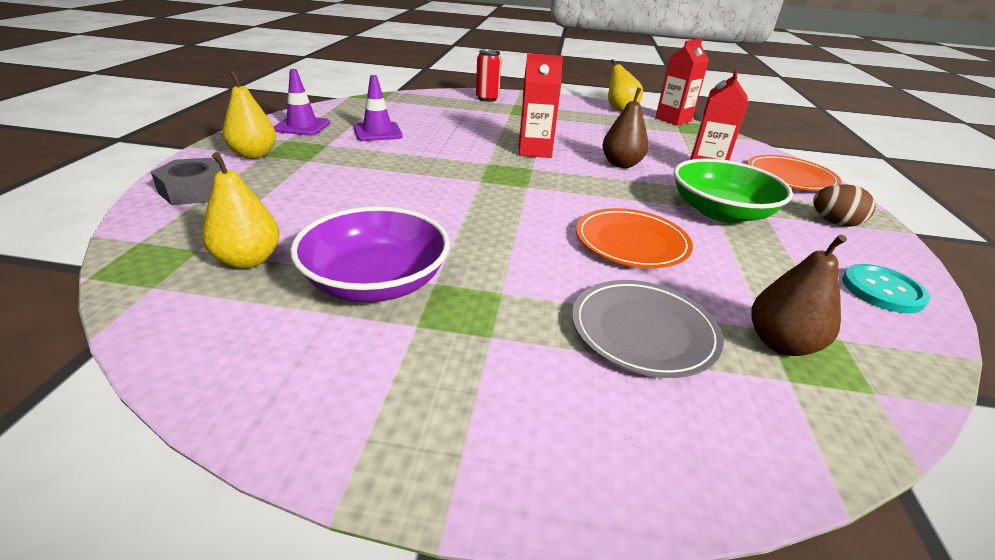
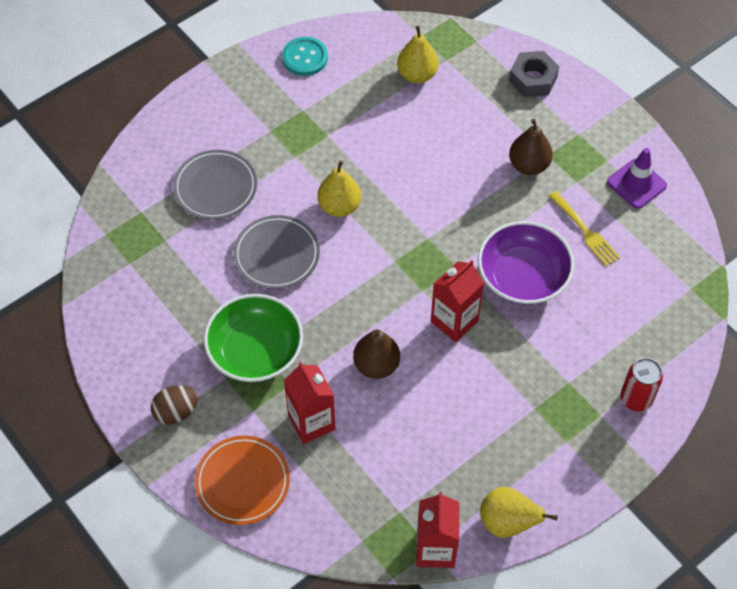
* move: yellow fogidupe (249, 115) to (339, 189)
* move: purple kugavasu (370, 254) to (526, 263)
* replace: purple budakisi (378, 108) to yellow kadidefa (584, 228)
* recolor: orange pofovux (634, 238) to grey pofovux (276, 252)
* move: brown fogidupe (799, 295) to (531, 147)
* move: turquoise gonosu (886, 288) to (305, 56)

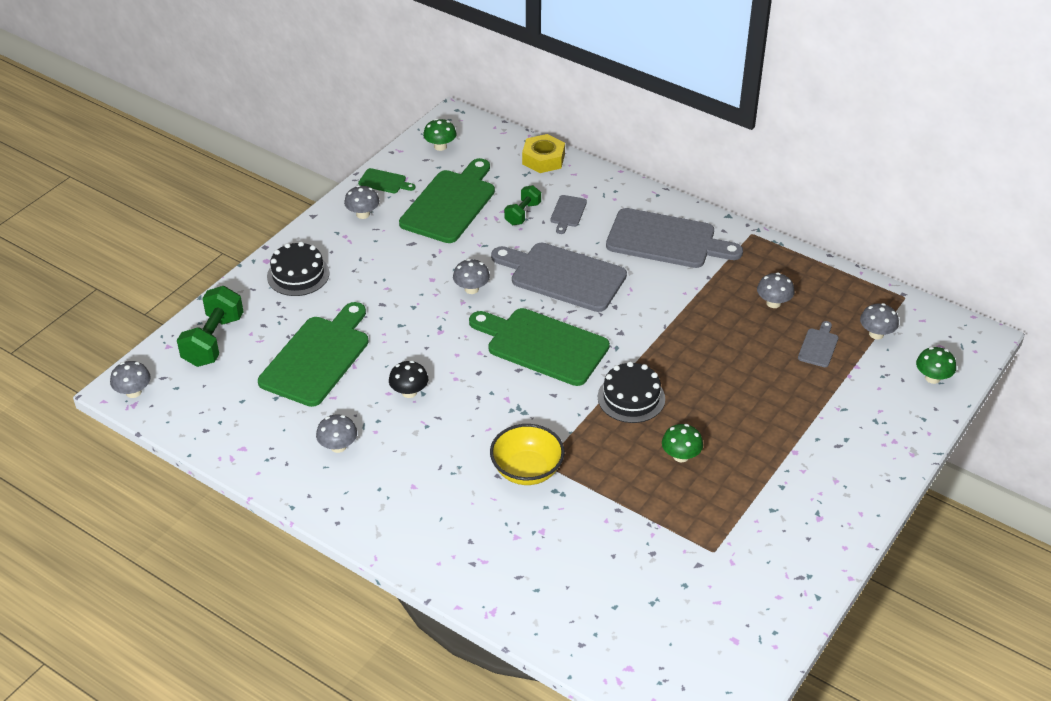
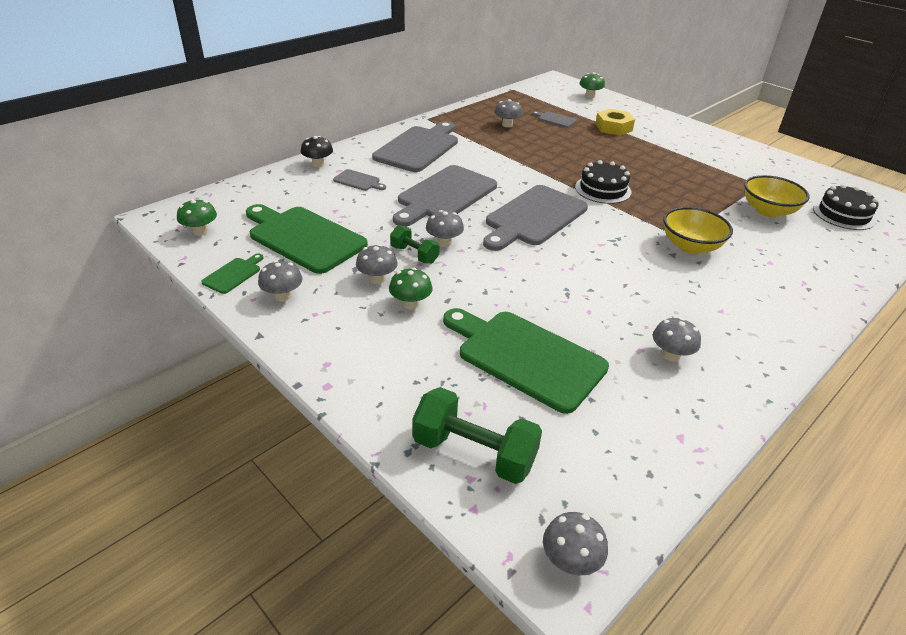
* move: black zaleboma (298, 269) to (846, 207)
* move: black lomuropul (408, 379) to (317, 151)
* recolor: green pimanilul (539, 347) to grey pimanilul (535, 218)
* move: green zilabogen (522, 205) to (415, 244)
* move: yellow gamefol (543, 153) to (615, 122)
* move: green lomuropul (682, 443) to (410, 288)
* move: grey lomuropul (879, 321) to (377, 264)
* insert: yellow kugavasu (777, 196)

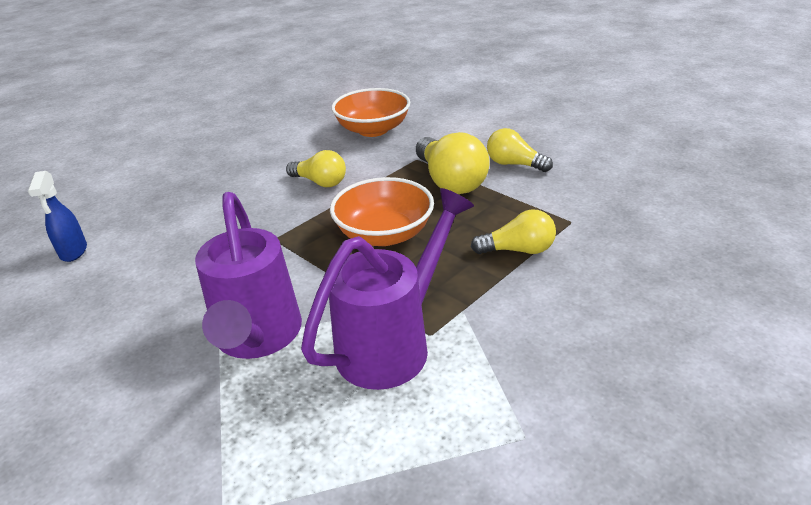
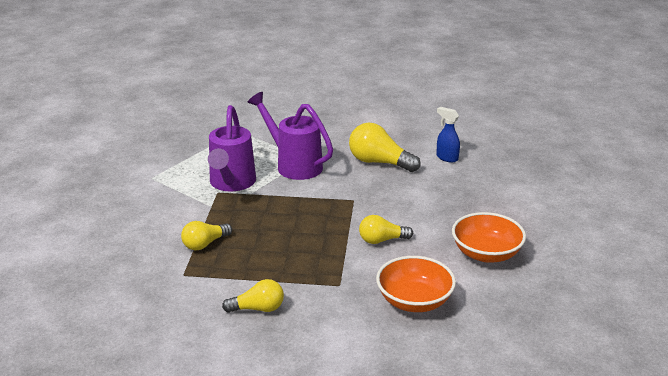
* move: orange kugavasu (382, 211) to (489, 237)
* move: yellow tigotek (452, 163) to (385, 147)

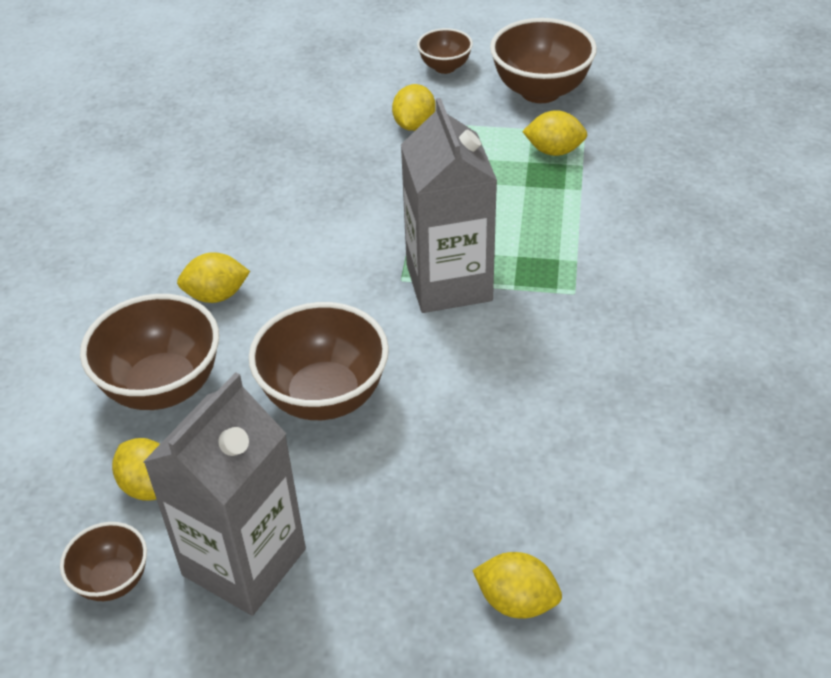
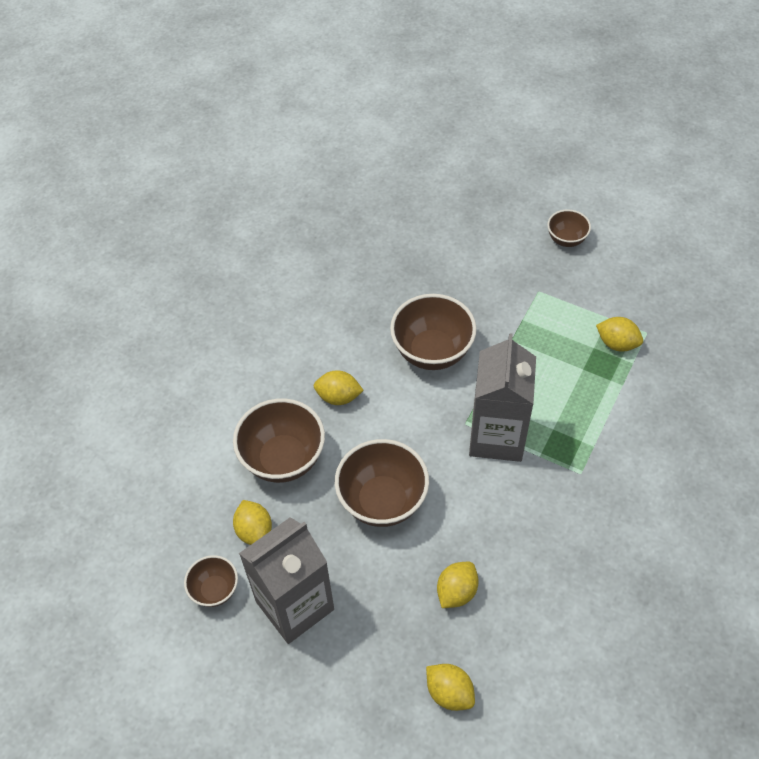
* move: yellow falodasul (414, 107) to (458, 585)
* move: brown kugavasu (543, 60) to (433, 332)

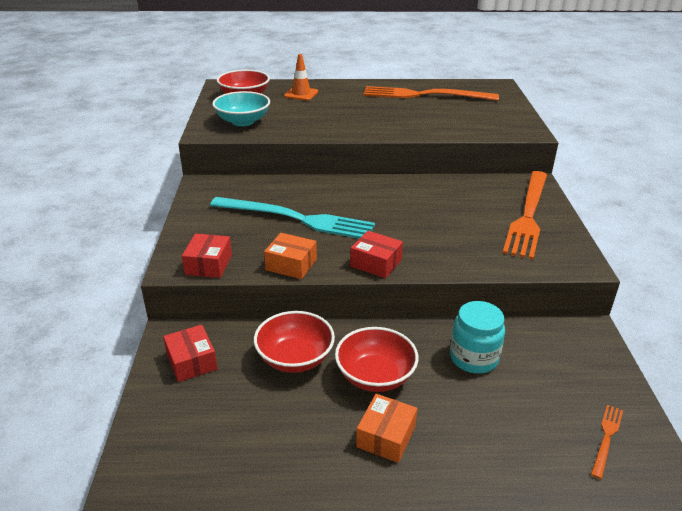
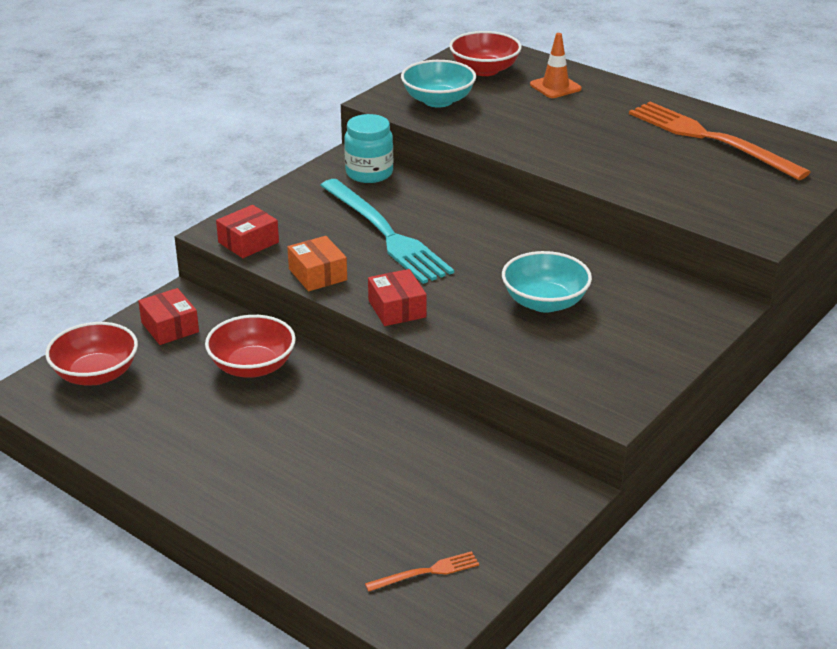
* rotate: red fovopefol (190, 353) = (168, 316) 45 degrees counterclockwise
* move: red kugavasu (376, 359) to (91, 353)
* delete: orange fovopefol (386, 428)
* move: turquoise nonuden (477, 337) to (368, 148)
* delete: orange kadidefa (525, 215)
* insert: turquoise kugavasu (547, 282)

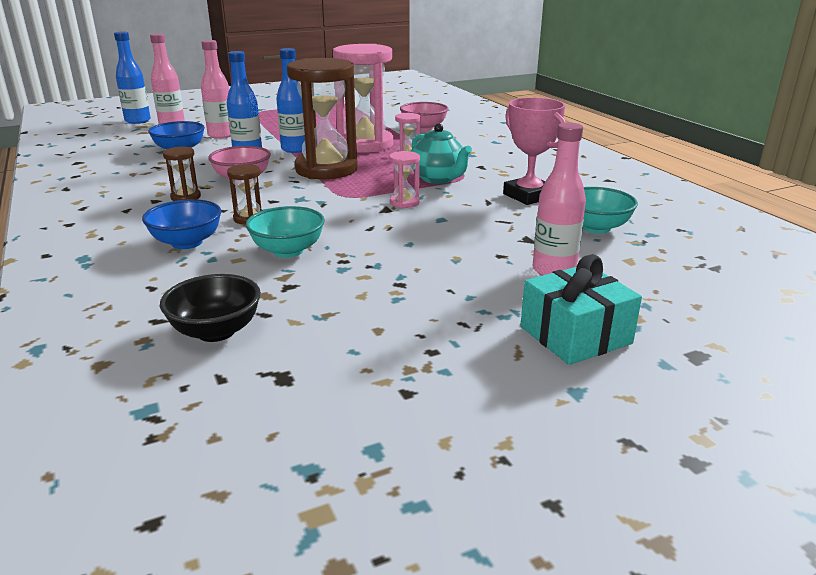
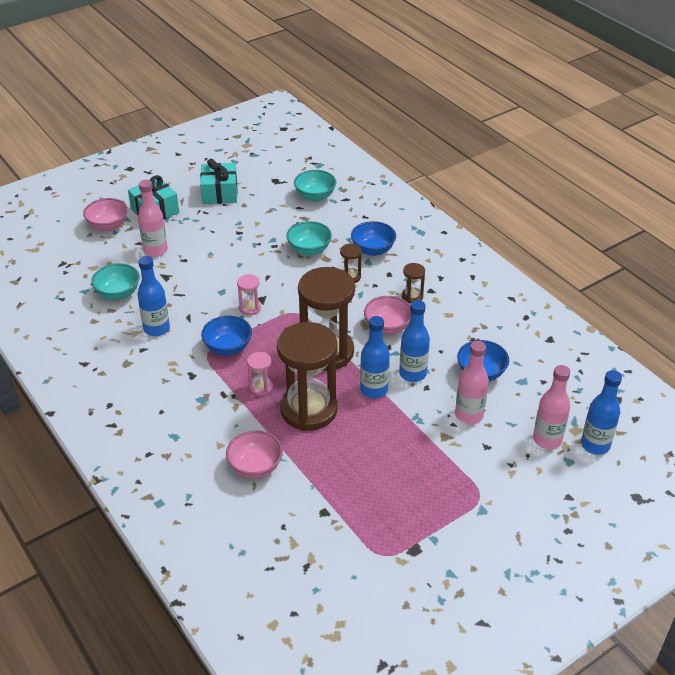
* recolor: black kugavasu (210, 308) to turquoise kugavasu (315, 186)
* recolor: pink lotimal (363, 98) to brown lotimal (307, 376)
* replace: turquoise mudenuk (441, 153) to blue kugavasu (226, 336)
* replace: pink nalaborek (534, 151) to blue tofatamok (153, 296)
* insert: pink kugavasu (105, 214)
* insert: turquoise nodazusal (219, 181)

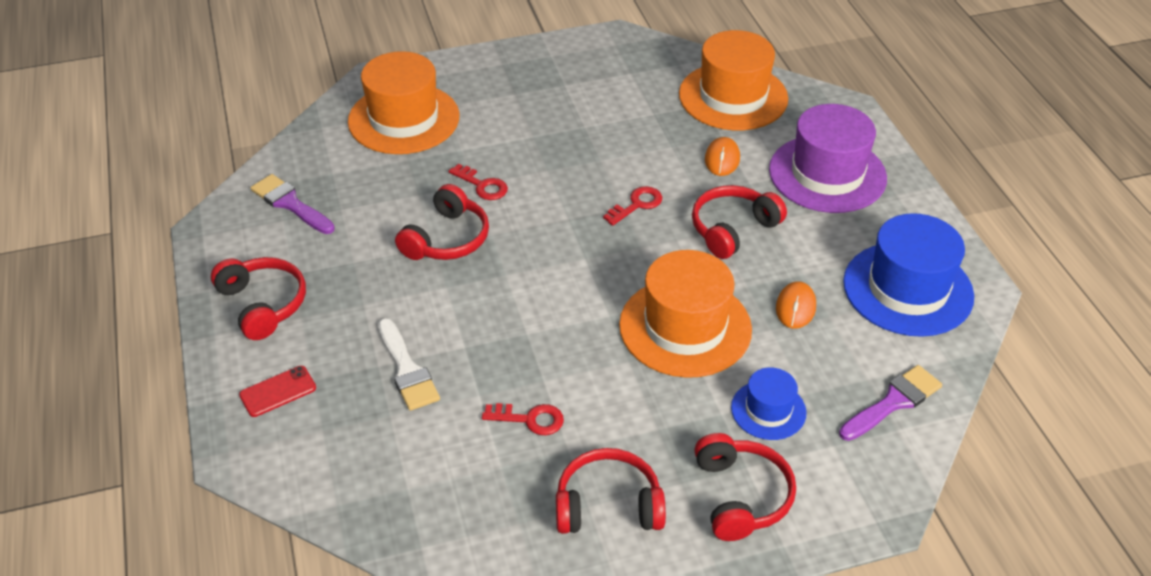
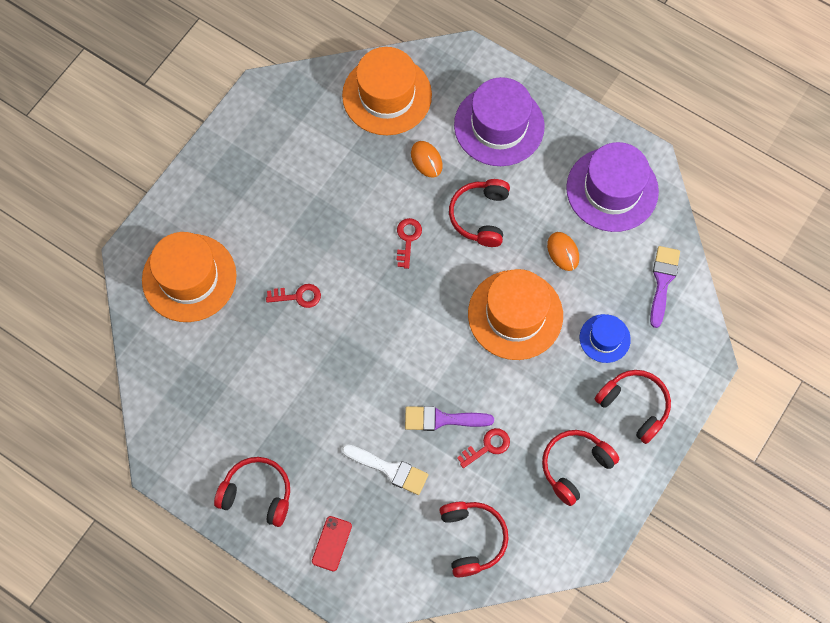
* move: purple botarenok (293, 204) to (449, 418)
* move: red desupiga (442, 222) to (474, 540)
* recolor: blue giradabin (908, 275) to purple giradabin (612, 187)

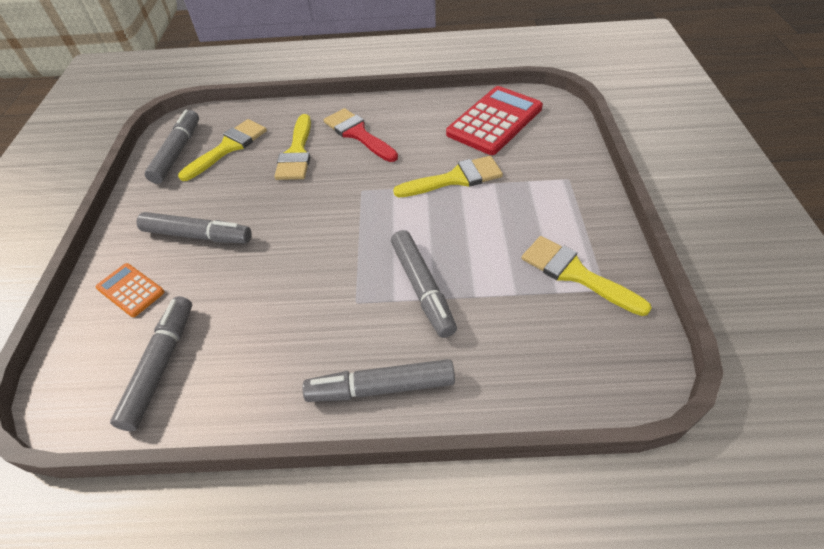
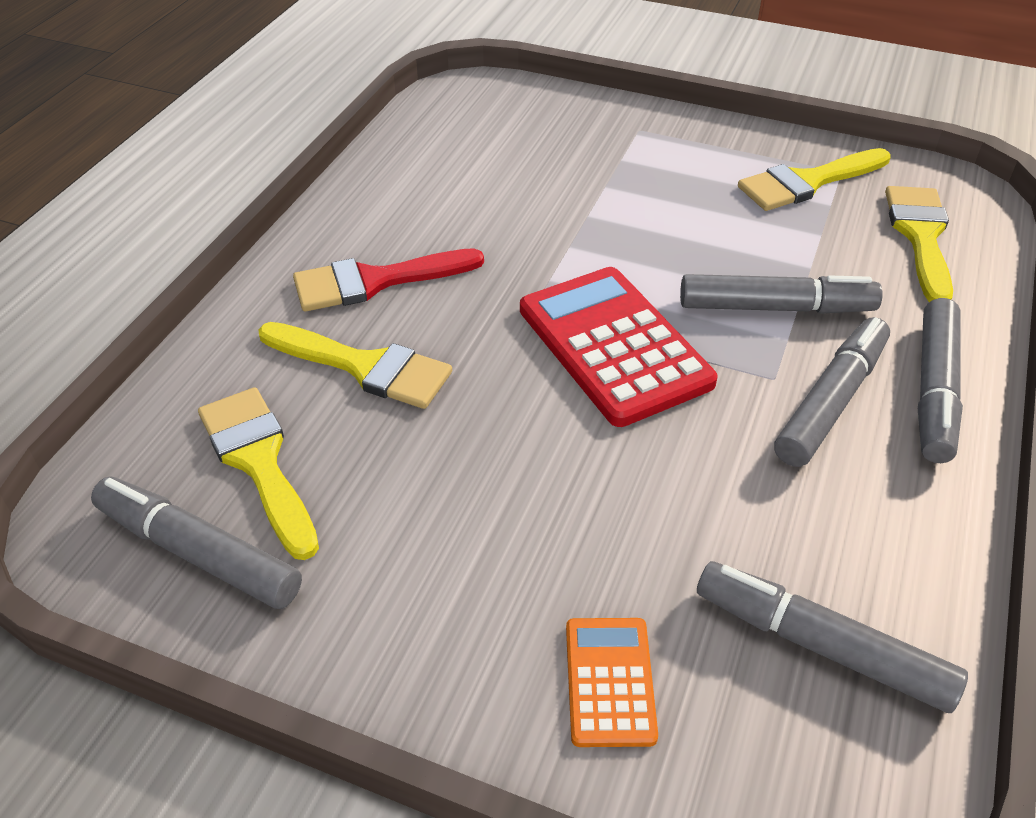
* rotate: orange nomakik (130, 290) = (612, 682) 120 degrees clockwise
* move: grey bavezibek (193, 228) to (832, 392)
* move: yellow botarenok (448, 176) to (919, 244)
* move: red nomakik (494, 120) to (618, 347)

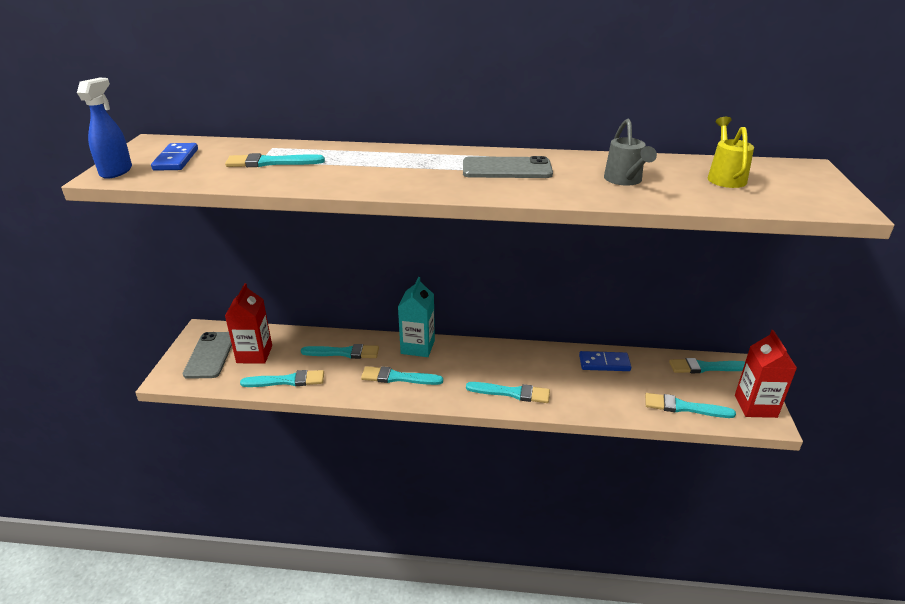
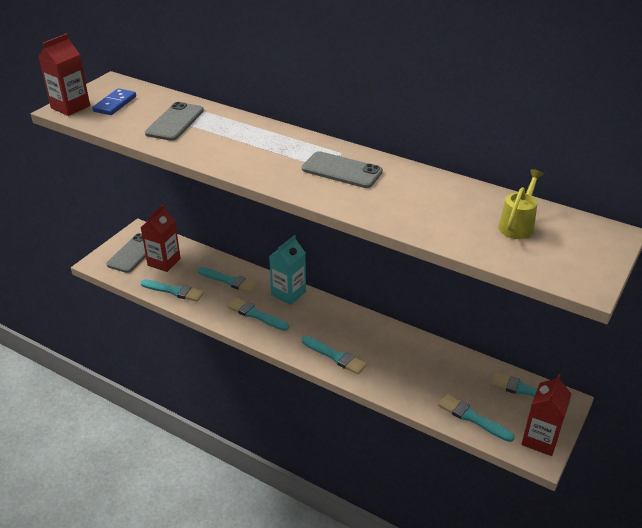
* replace: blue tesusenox (104, 128) to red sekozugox (64, 74)
* replace: turquoise botarenok (275, 160) to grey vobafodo (174, 121)
* delete: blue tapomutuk (605, 361)
* delete: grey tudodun (630, 152)

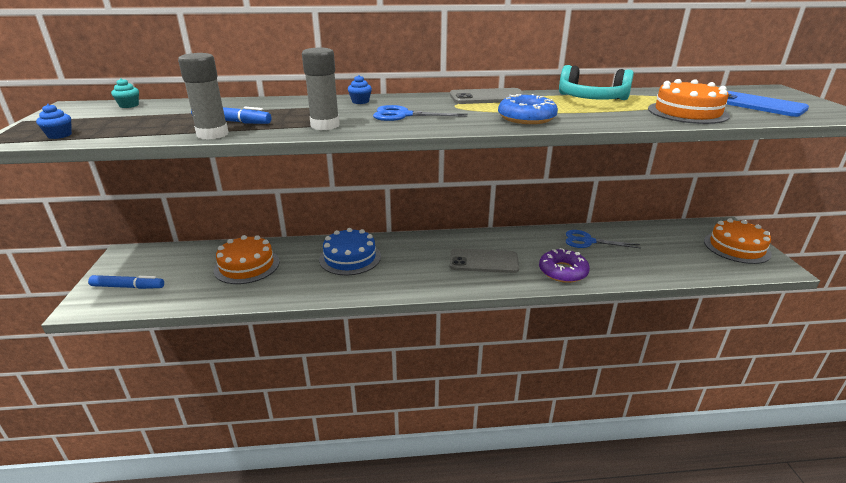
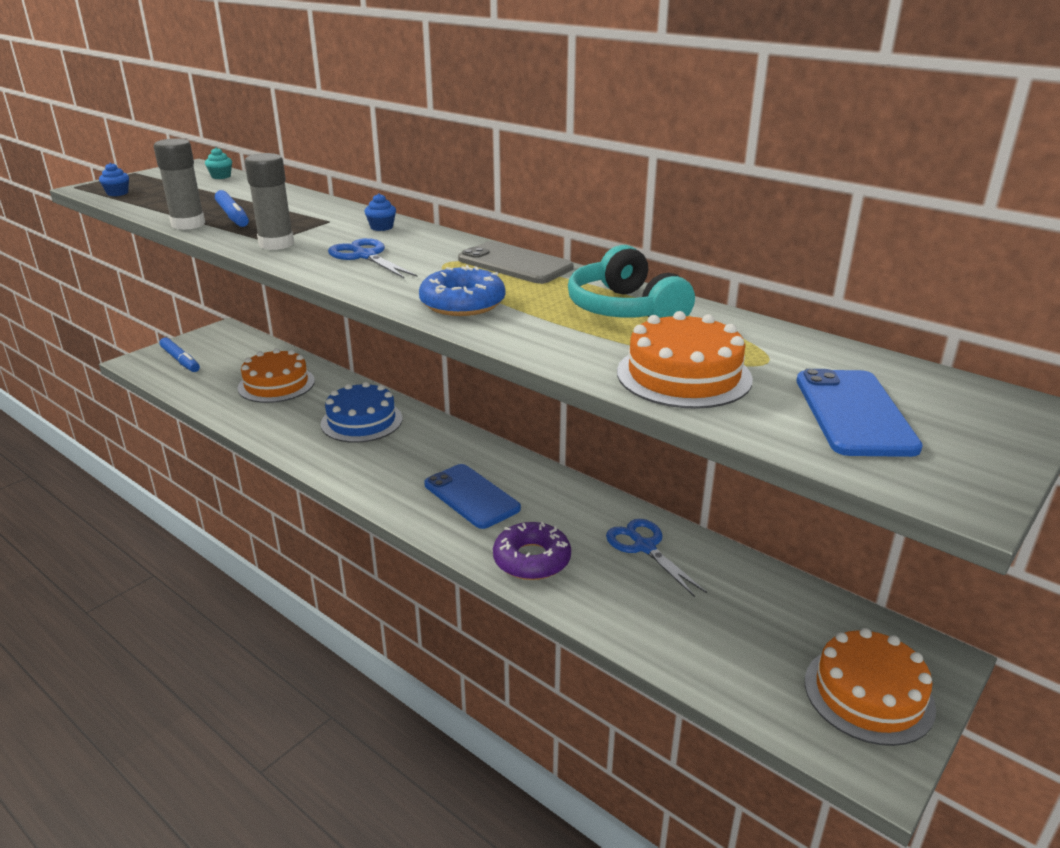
* recolor: grey vobafodo (484, 260) to blue vobafodo (472, 496)

